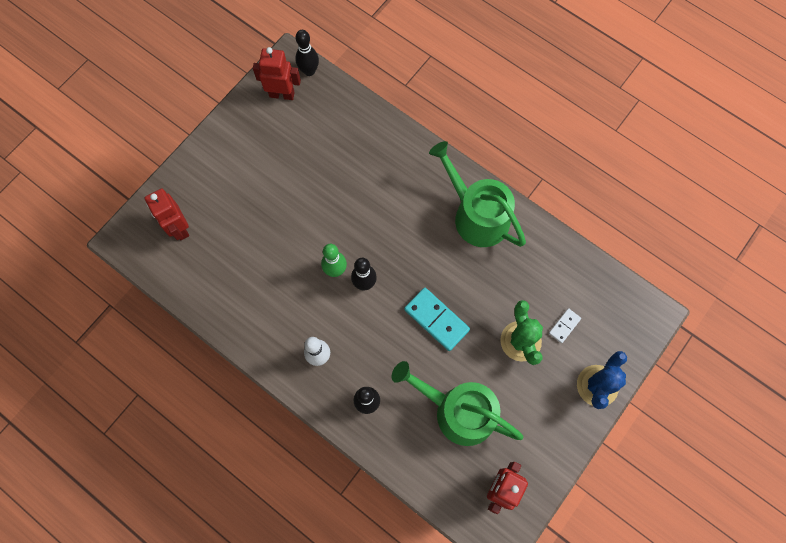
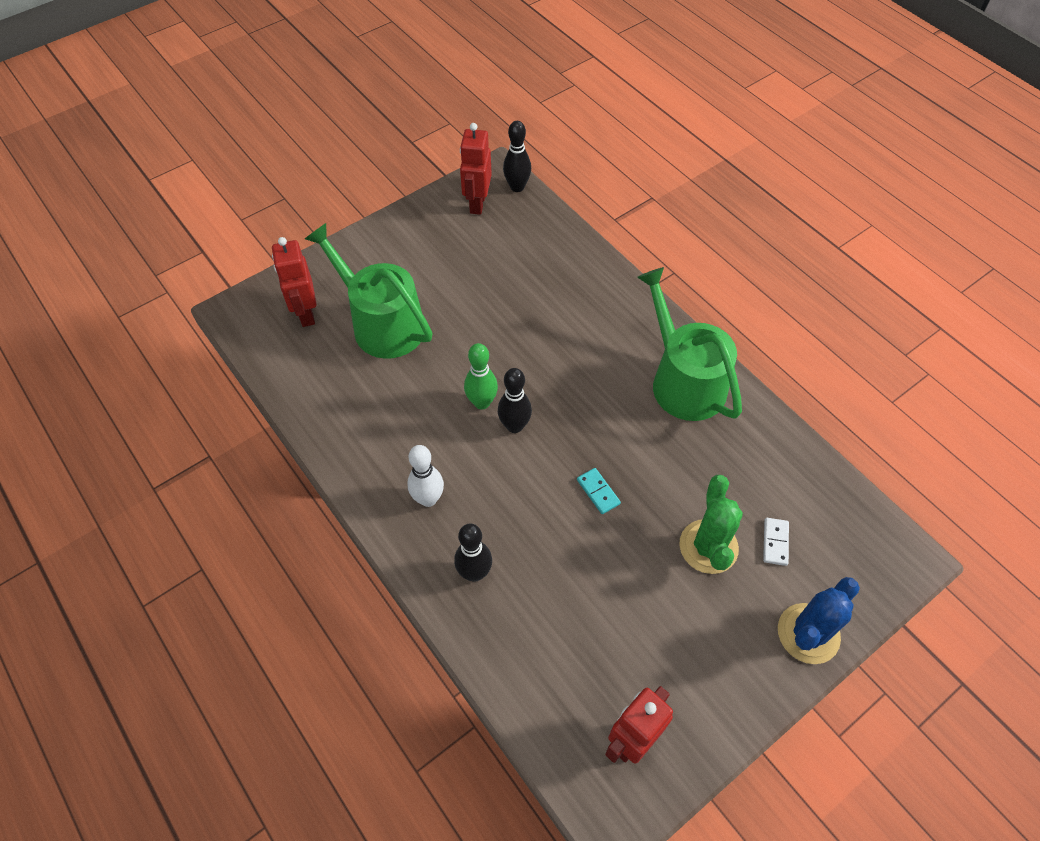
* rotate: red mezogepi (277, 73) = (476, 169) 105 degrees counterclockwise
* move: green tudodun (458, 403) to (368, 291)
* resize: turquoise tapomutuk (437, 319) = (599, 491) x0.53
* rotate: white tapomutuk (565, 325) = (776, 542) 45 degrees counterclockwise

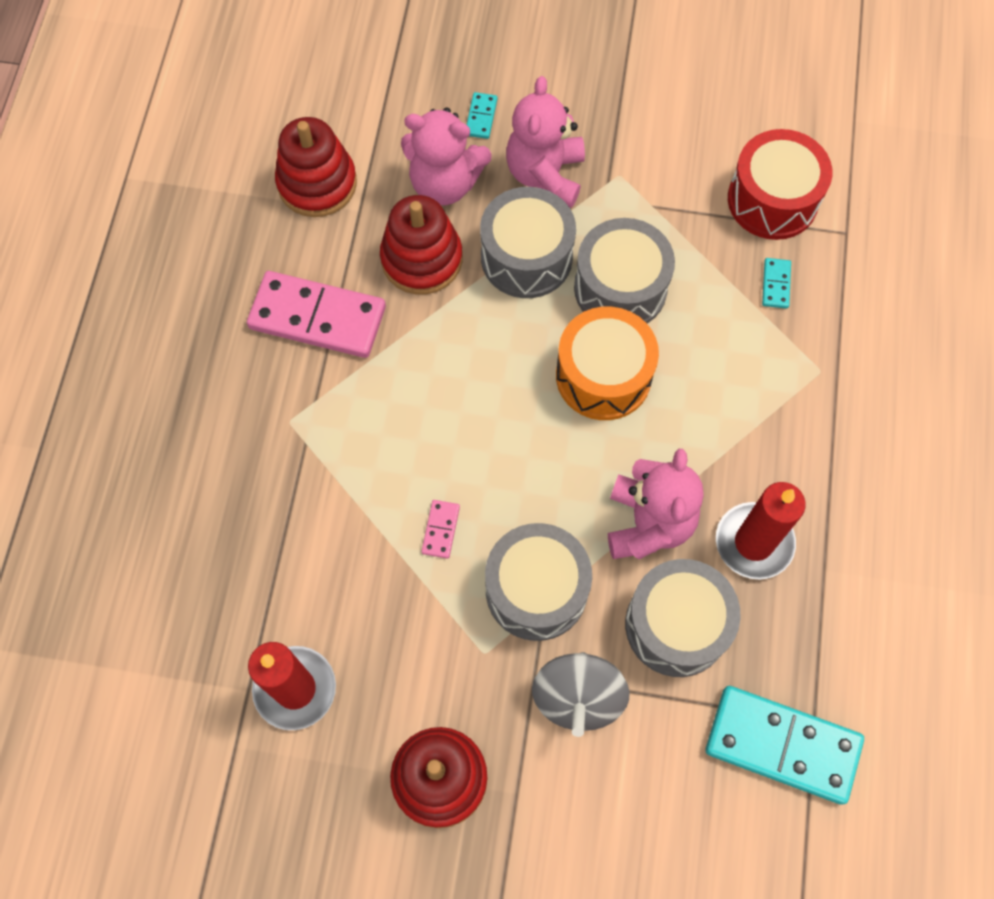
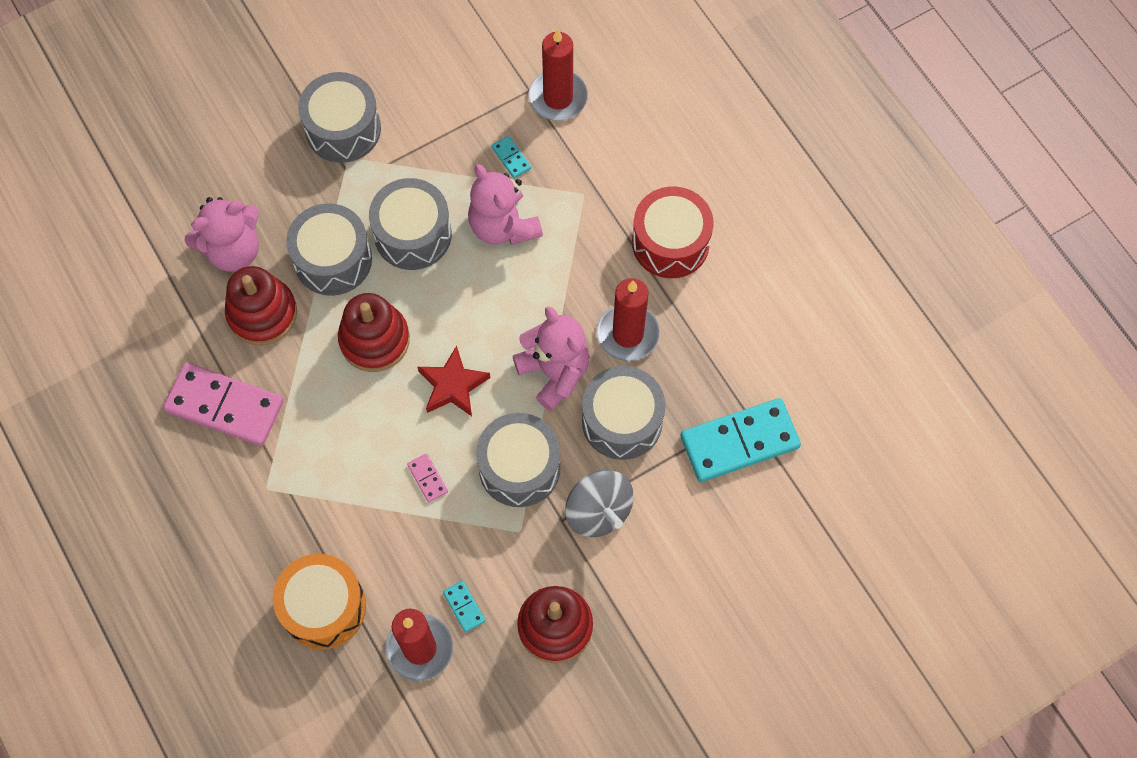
* rotate: pink tapomutuk (316, 314) = (223, 404) 45 degrees clockwise
* move: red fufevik (316, 167) to (374, 332)
* move: turquoise tapomutuk (481, 115) to (464, 606)
* move: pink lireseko (545, 142) to (505, 204)
* move: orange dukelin (607, 363) to (319, 602)
* move: red dukelin (780, 184) to (673, 232)
* insert: grey dukelin (339, 117)
* insert: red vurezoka (454, 380)
* insert: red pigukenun (558, 75)

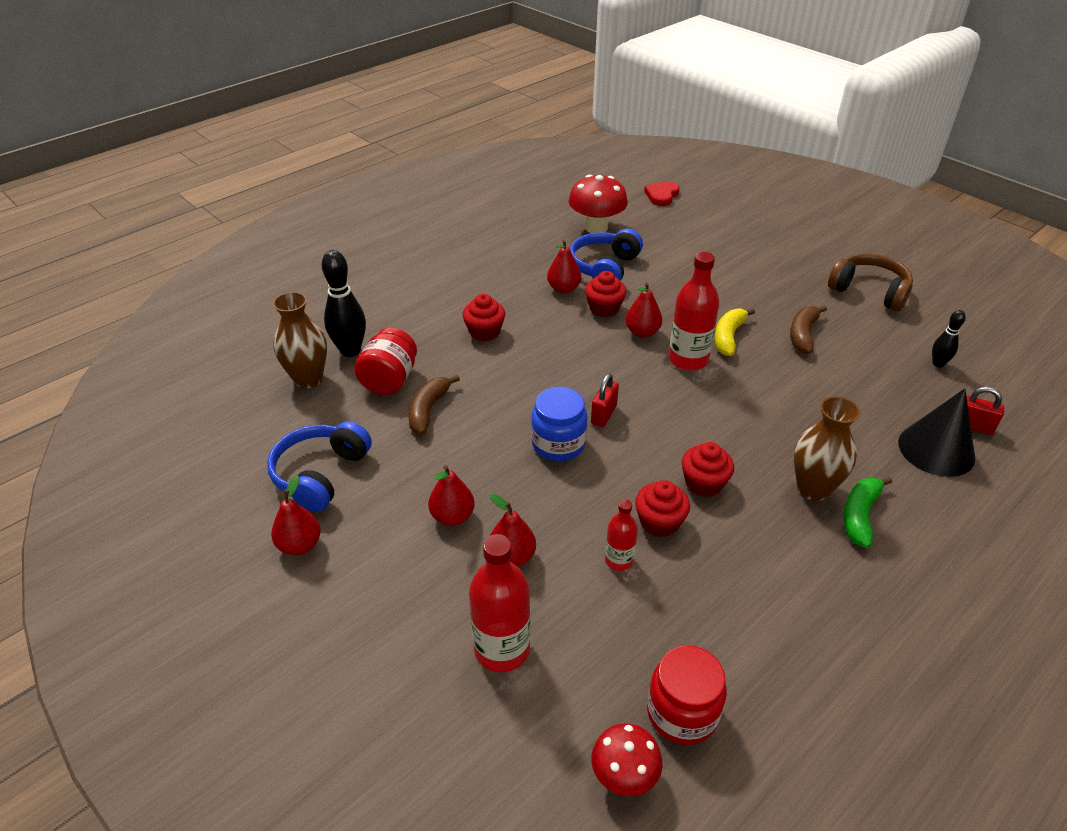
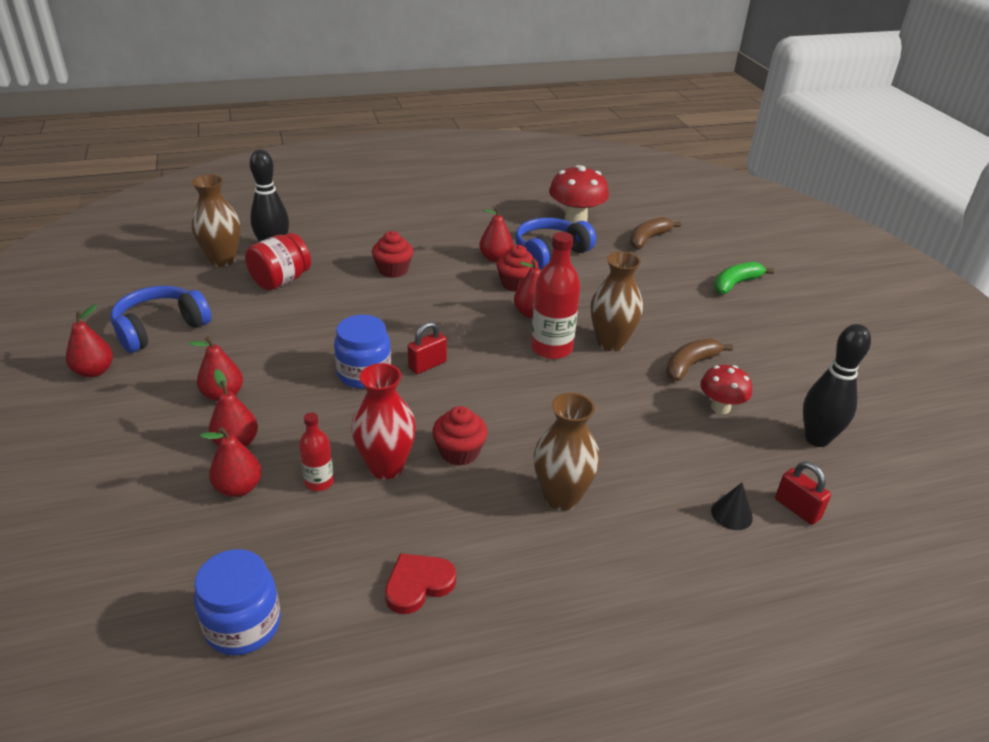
* move: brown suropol (434, 405) to (655, 233)
* delete: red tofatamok (500, 603)
* move: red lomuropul (626, 759) to (726, 389)
* replace: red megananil (662, 508) to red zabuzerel (383, 421)
* move: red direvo (662, 193) to (420, 583)
* recolor: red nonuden (687, 695) to blue nonuden (237, 602)
* replace: yellow suropol (734, 332) to brown zabuzerel (617, 302)
* delete: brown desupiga (870, 282)
* move: green suropol (867, 512) to (744, 278)
* resize: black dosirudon (936, 432) = (732, 506) x0.48
* resize: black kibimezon (949, 339) = (837, 385) x1.80
* insert: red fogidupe (231, 462)

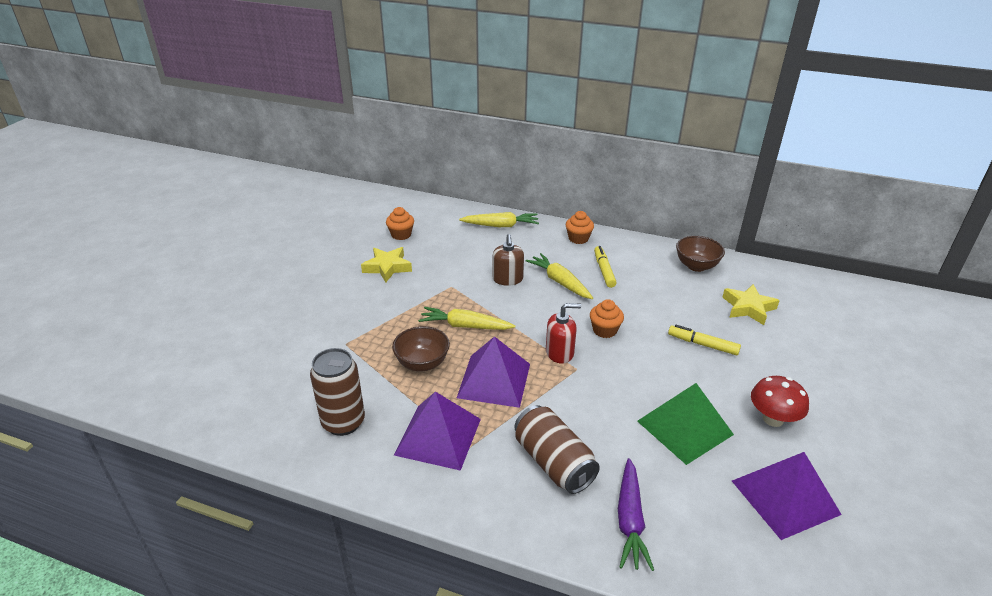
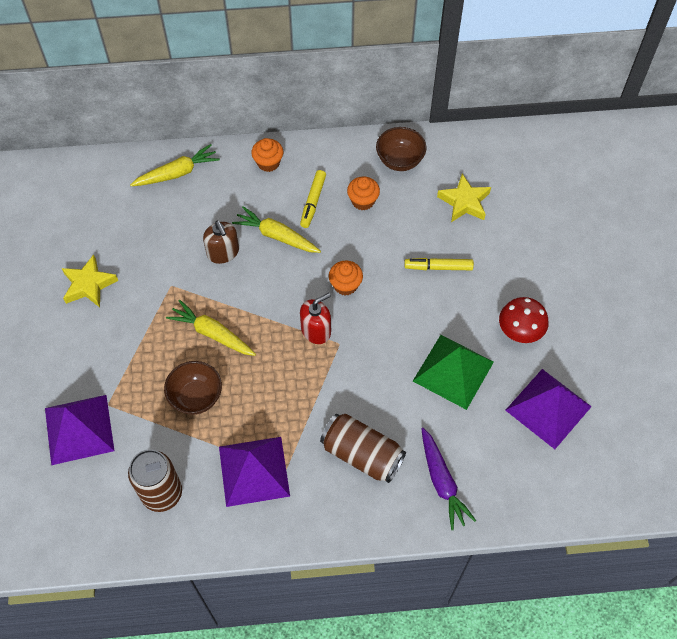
* move: orange megananil (400, 223) to (363, 194)
* rotate: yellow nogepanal (467, 318) = (211, 328) 45 degrees clockwise
* move: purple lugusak (493, 372) to (79, 430)
* rotate: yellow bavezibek (605, 267) = (313, 199) 135 degrees counterclockwise

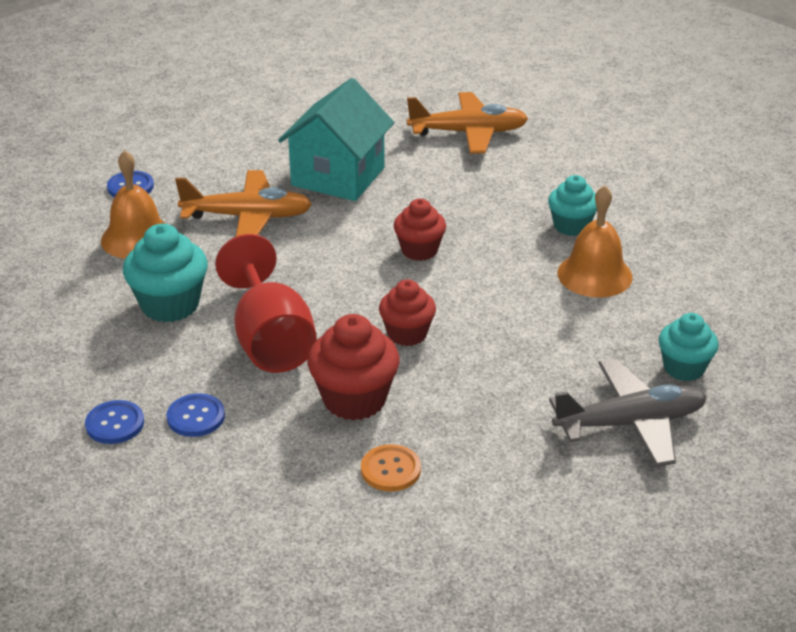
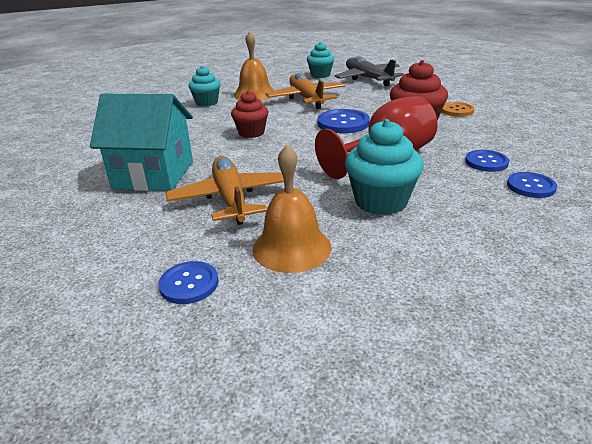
* replace: red megananil (407, 312) to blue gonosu (344, 121)
* move: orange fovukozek (467, 123) to (305, 91)

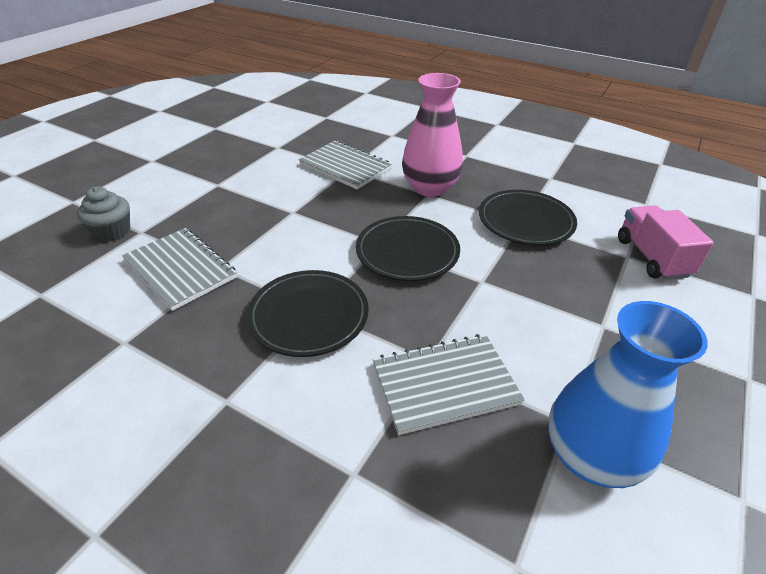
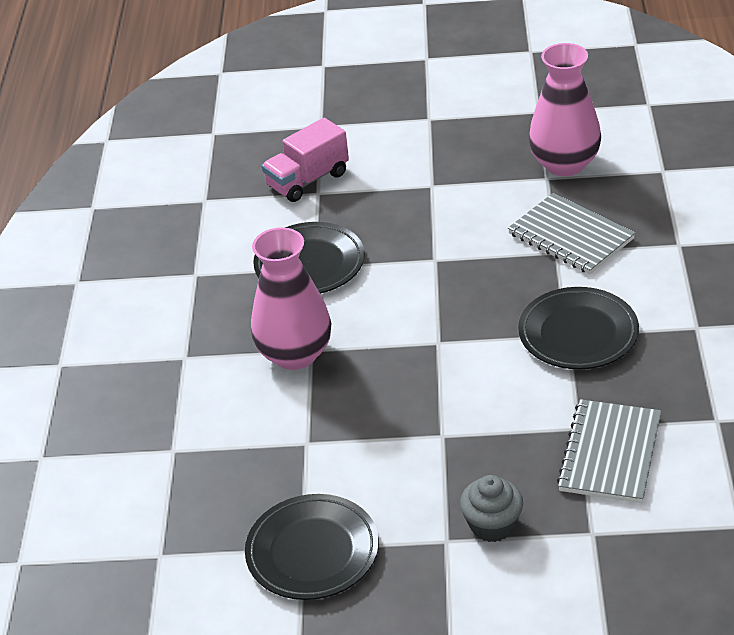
* move: grey megananil (103, 213) to (491, 508)
* delete: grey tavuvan (345, 165)
* move: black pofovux (408, 248) to (312, 547)
* recolor: blue zabuzerel (628, 394) to pink zabuzerel (565, 109)

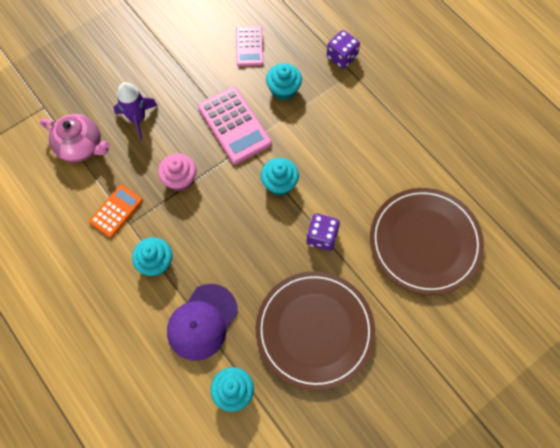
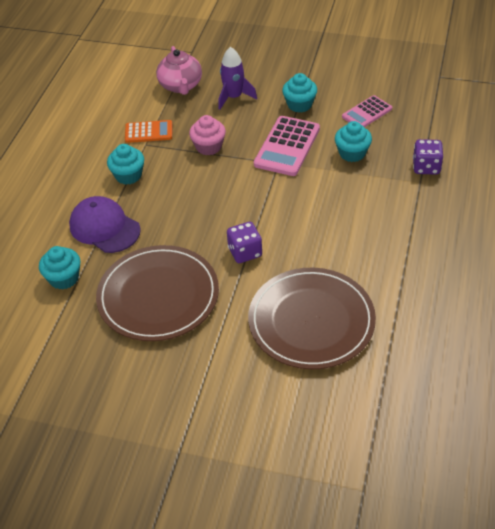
* rotate: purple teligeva (202, 322) = (105, 224) 45 degrees clockwise
* move: turquoise megananil (280, 177) to (299, 93)

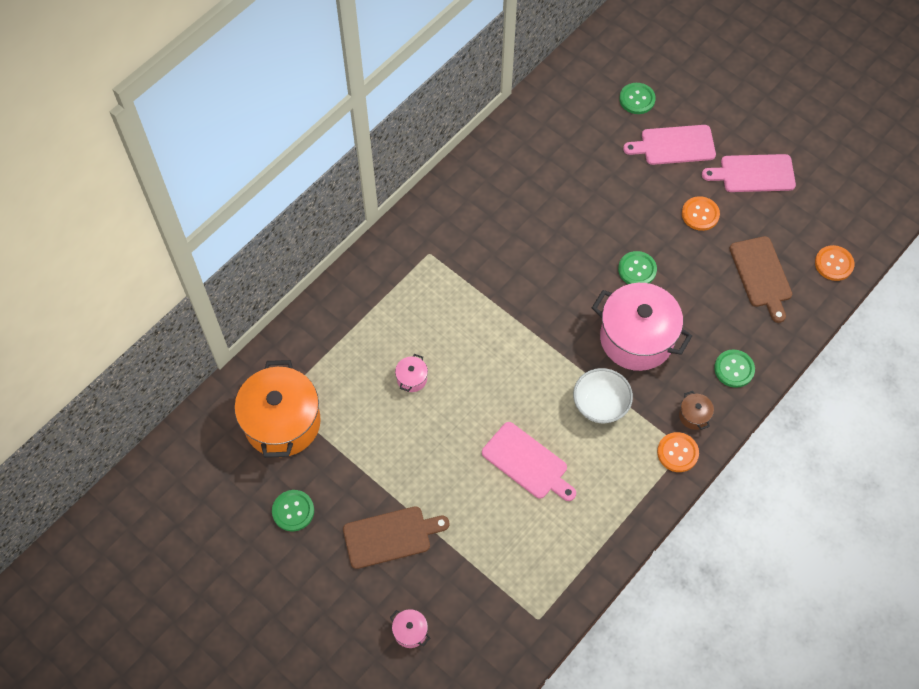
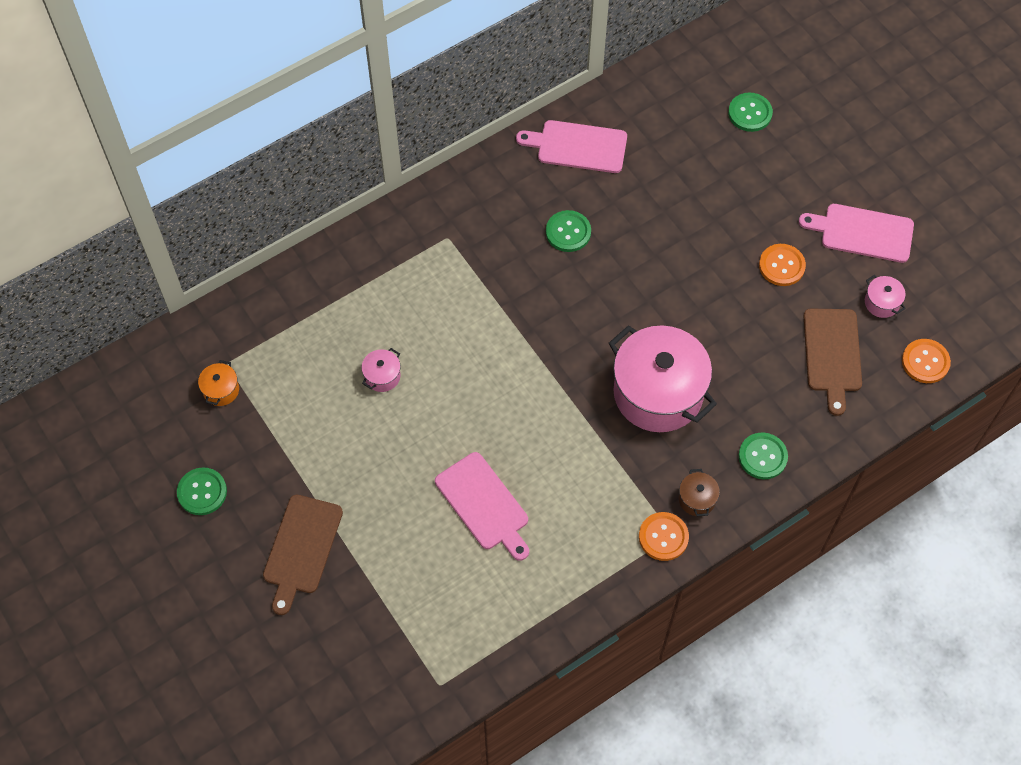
* resize: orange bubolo (278, 409) = (218, 383) x0.40
* rotate: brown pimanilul (396, 537) = (303, 555) 105 degrees clockwise
* move: pink bubolo (410, 628) to (885, 296)
* delete: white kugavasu (603, 395)
* move: green gonosu (637, 267) to (568, 231)
* move: pink pimanilul (669, 145) to (571, 146)

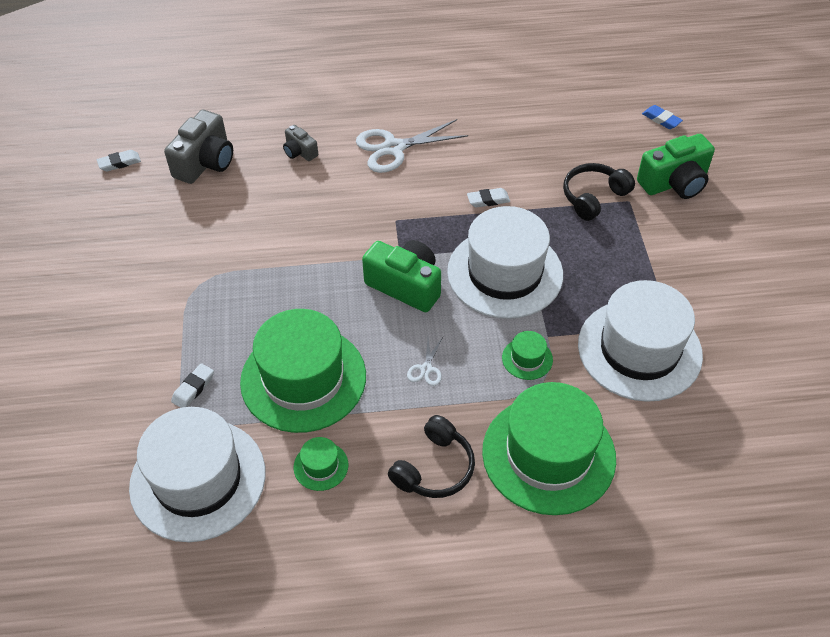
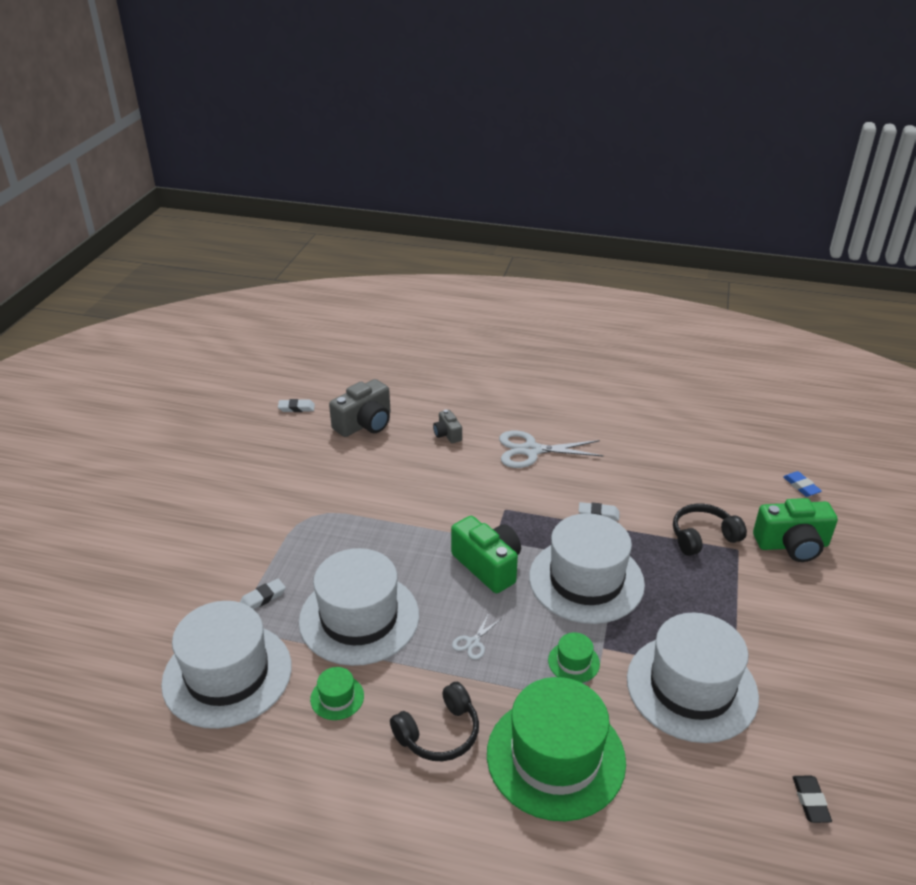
* recolor: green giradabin (303, 371) to white giradabin (359, 607)
* insert: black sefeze (812, 799)

